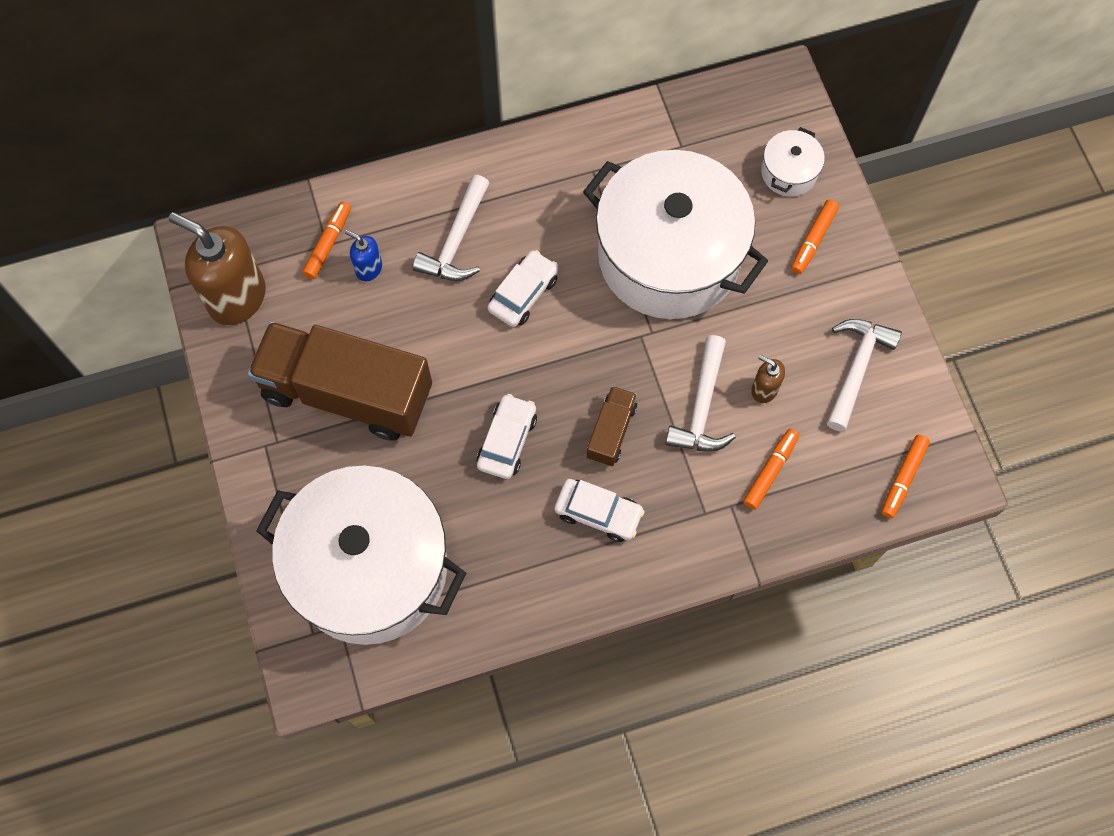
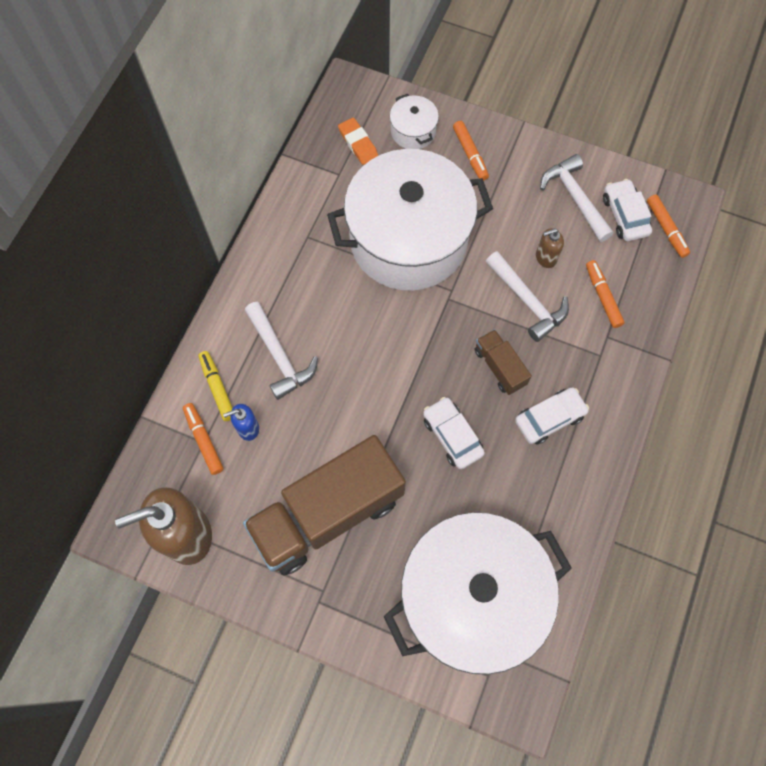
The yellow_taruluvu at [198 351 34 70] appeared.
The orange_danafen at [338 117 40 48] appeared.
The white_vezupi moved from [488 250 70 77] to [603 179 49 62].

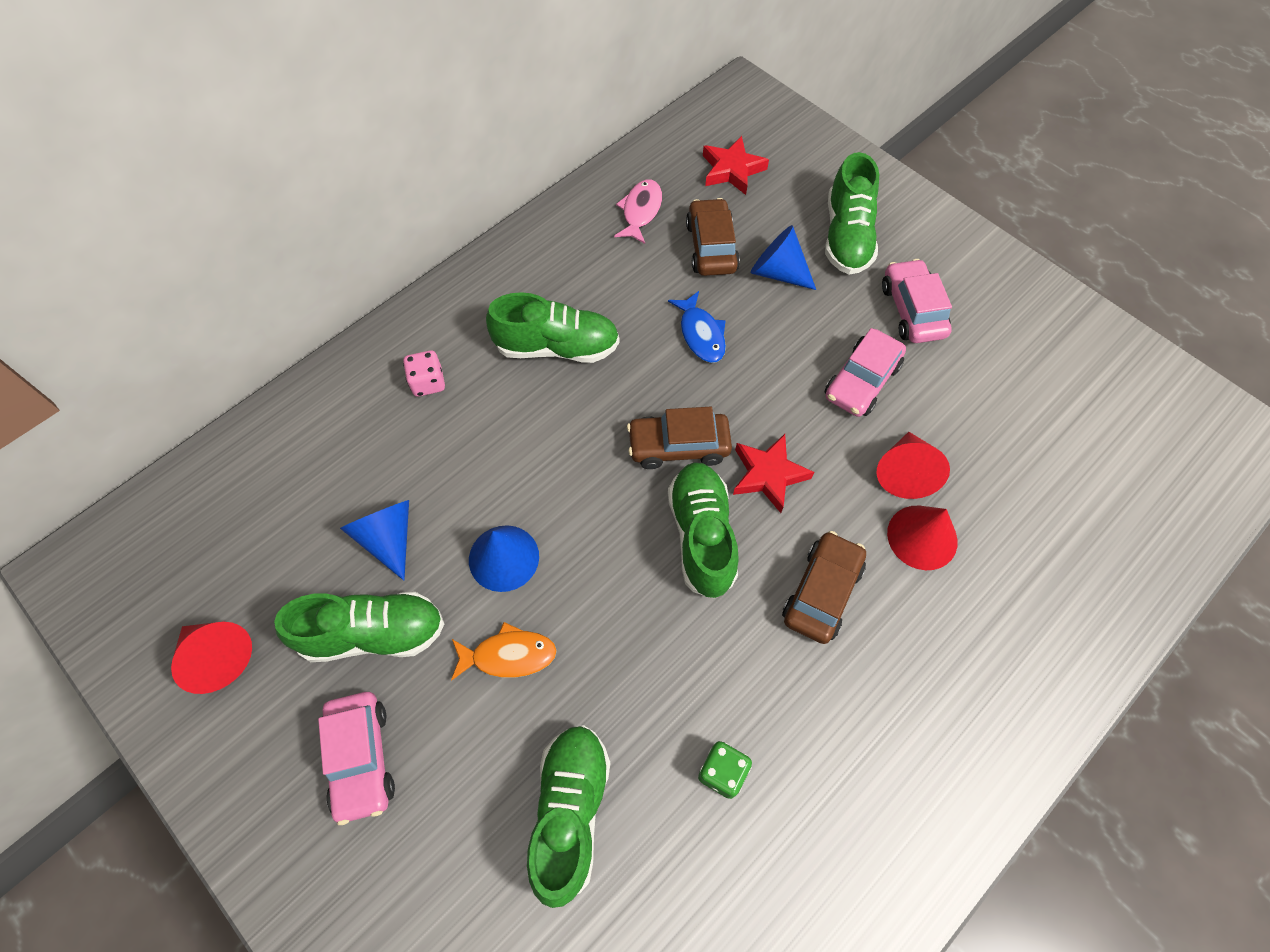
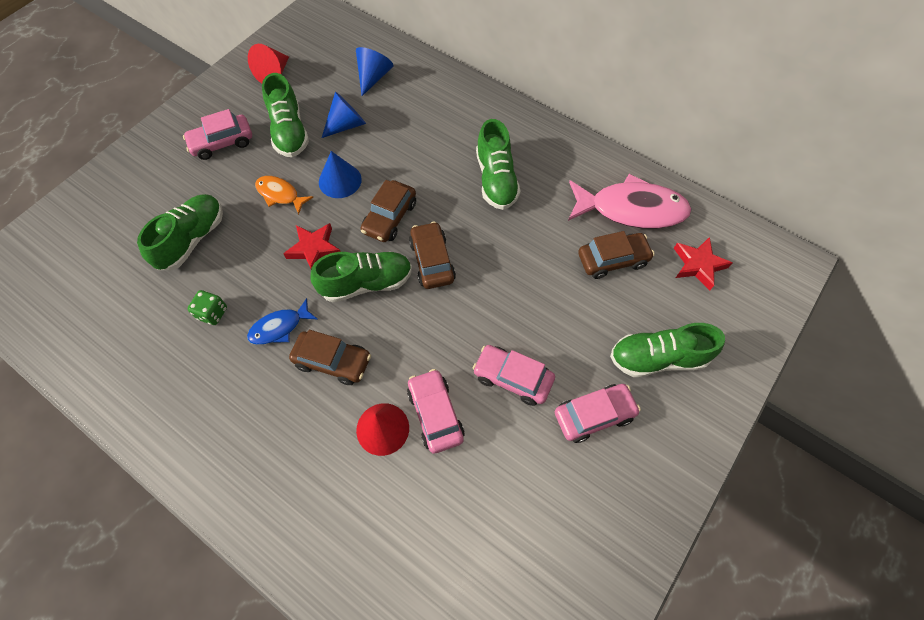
The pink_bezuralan at [403 350 42 47] disappeared.
The brown_vezupi at [361 180 55 62] appeared.
The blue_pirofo moved from [668 291 58 72] to [247 298 70 47].
The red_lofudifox moved from [733 434 81 79] to [283 223 58 46].
The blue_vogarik moved from [751 225 65 65] to [356 47 38 49].
The red_vogarik at [877 432 73 67] was replaced by the pink_vezupi at [407 369 58 84].
The orange_pirofo at [451 622 106 59] turned 135 degrees clockwise.
The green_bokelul at [527 725 83 183] turned 60 degrees counterclockwise.
The pink_pirofo at [614 180 48 64] changed to 1.93 times the size.

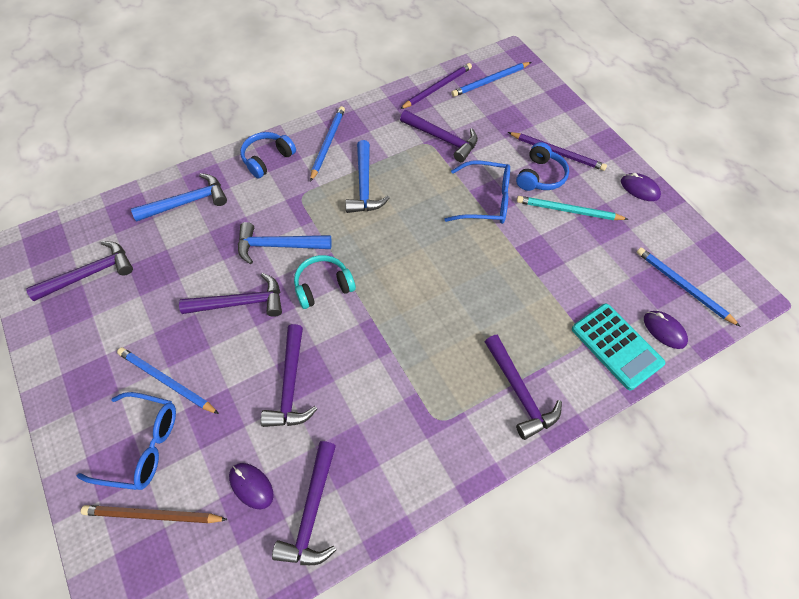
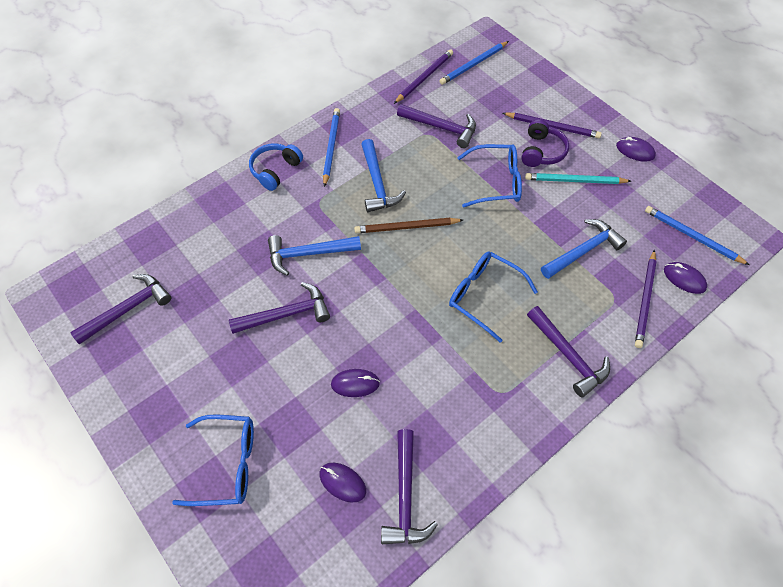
The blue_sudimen at [117 347 102 67] disappeared.
The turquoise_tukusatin at [294 255 62 54] disappeared.
The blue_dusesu at [449 251 89 92] appeared.
The brown_sudimen moved from [81 505 147 18] to [354 218 109 15].
The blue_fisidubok moved from [131 173 96 48] to [541 219 86 60].
The purple_fisidubok at [261 324 56 103] was replaced by the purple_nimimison at [331 369 49 28].
The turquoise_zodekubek at [572 304 93 86] was replaced by the purple_sudimen at [635 250 22 98].
The blue_tukusatin at [516 142 53 49] became the purple_tukusatin at [521 119 48 48].

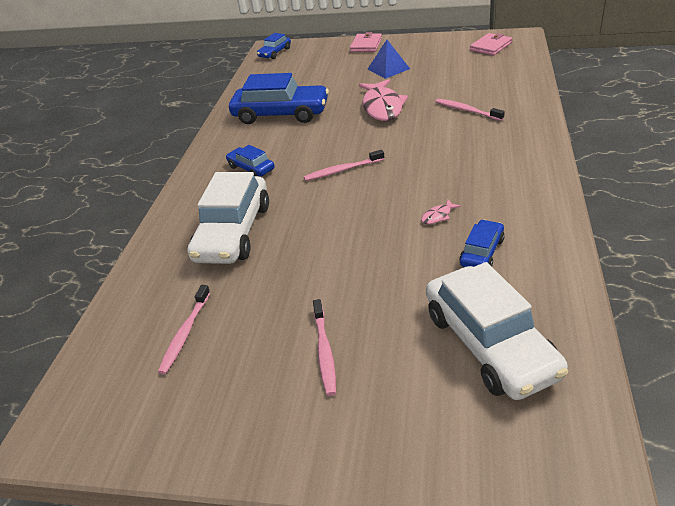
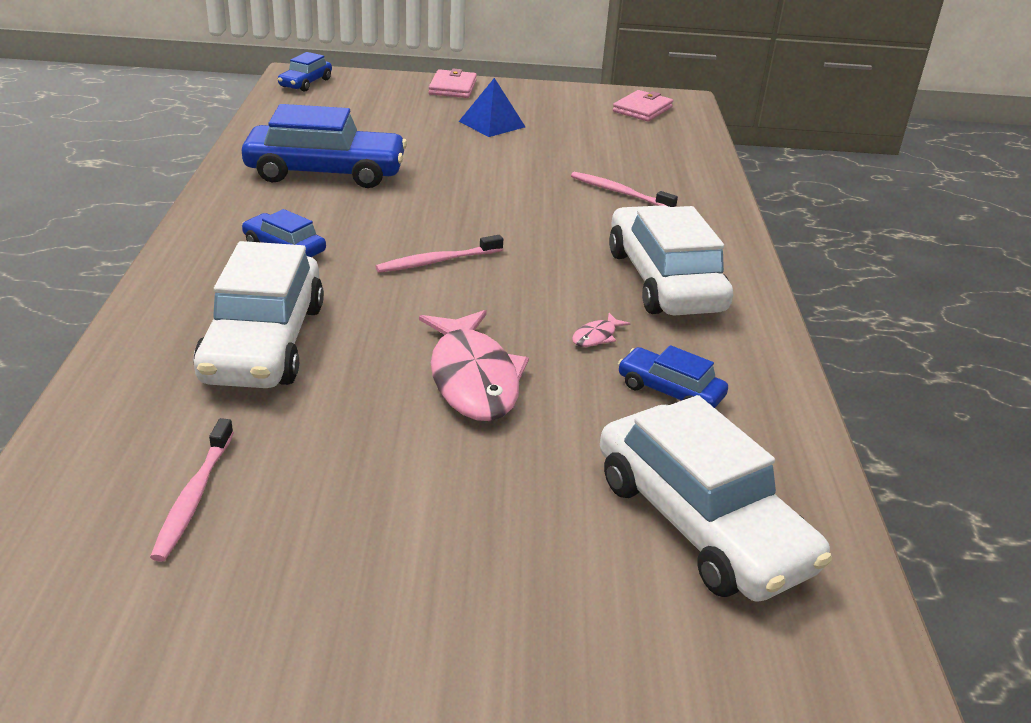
The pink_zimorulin at [313 299 23 97] disappeared.
The white_vezupi at [609 205 124 111] appeared.
The pink_pirofo moved from [358 79 50 42] to [419 310 110 111].
The blue_vezupi at [459 219 46 48] turned 75 degrees counterclockwise.

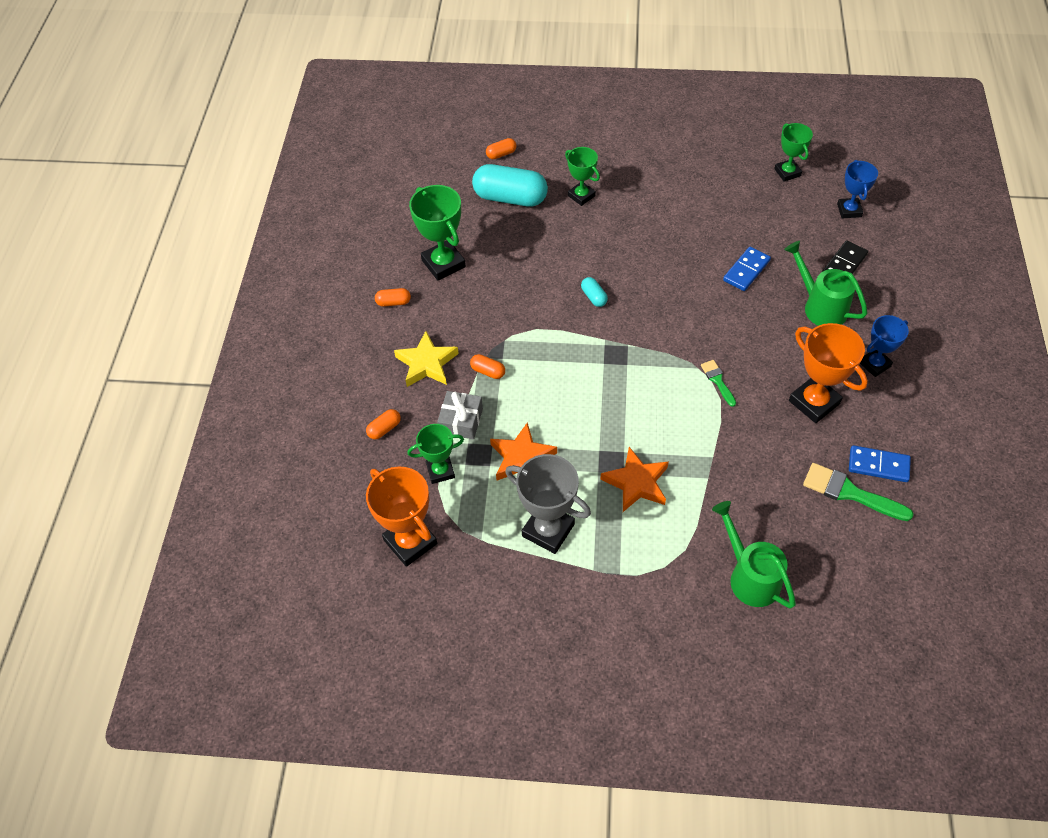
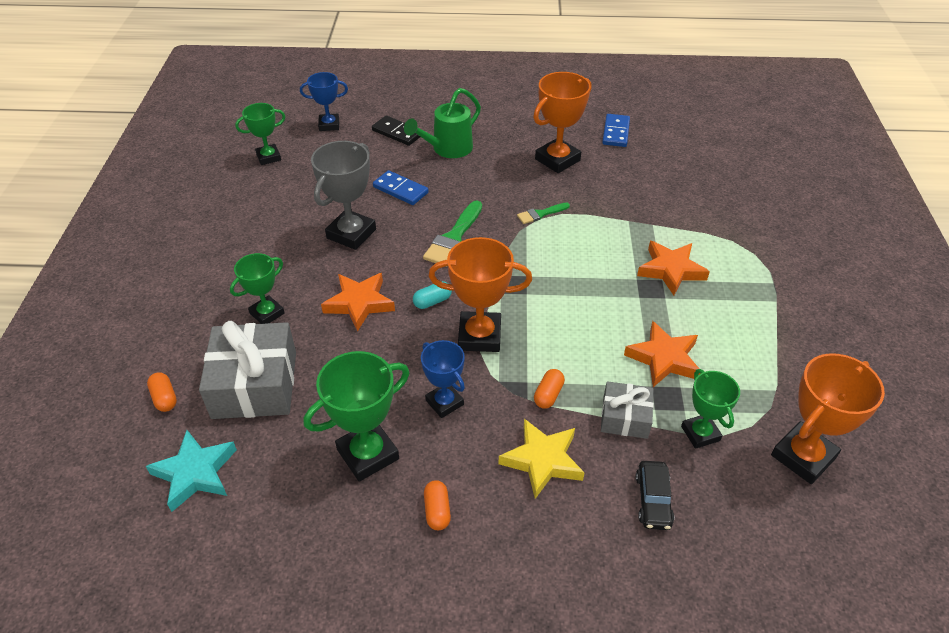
The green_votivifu at [712 501 84 107] disappeared.
The turquoise_lofudifox at [146 430 91 82] appeared.
The orange_lofudifox at [321 273 74 59] appeared.
The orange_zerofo at [428 237 104 115] appeared.
The grey_zerofo moved from [505 454 86 100] to [311 141 65 109].
The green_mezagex moved from [803 463 111 58] to [423 200 59 67].
The blue_zerofo moved from [860 315 49 62] to [421 340 44 78].
The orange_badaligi at [366 409 35 30] was replaced by the black_vezupi at [636 461 38 69].
The turquoise_badaligi at [472 164 76 43] was replaced by the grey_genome at [199 321 97 98].

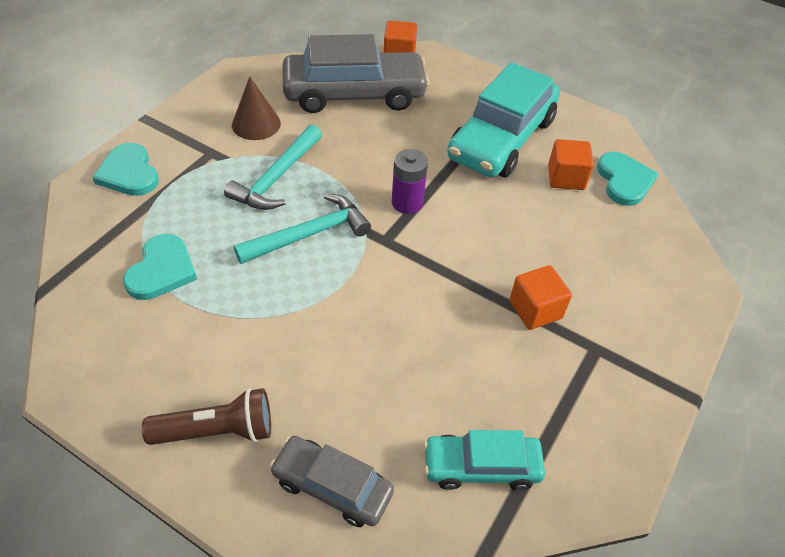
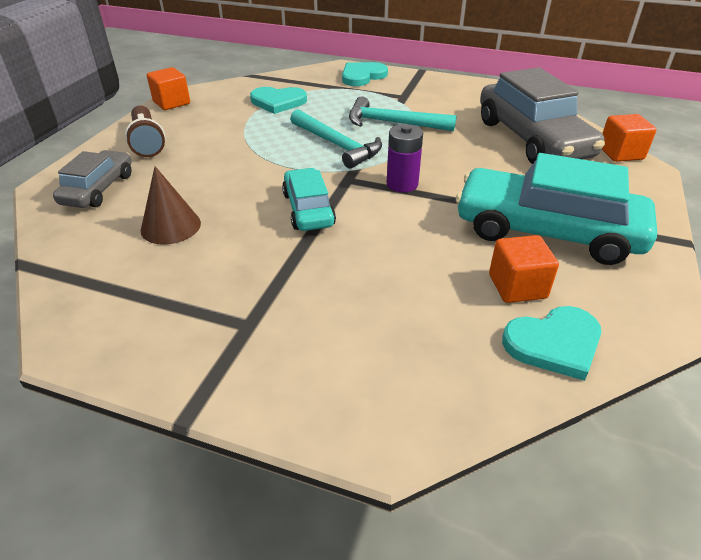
The brown_vogarik moved from [232 77 49 63] to [141 166 60 79].
The turquoise_vezupi moved from [424 430 121 61] to [282 168 54 63].
The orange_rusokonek moved from [509 265 63 65] to [147 67 43 43].

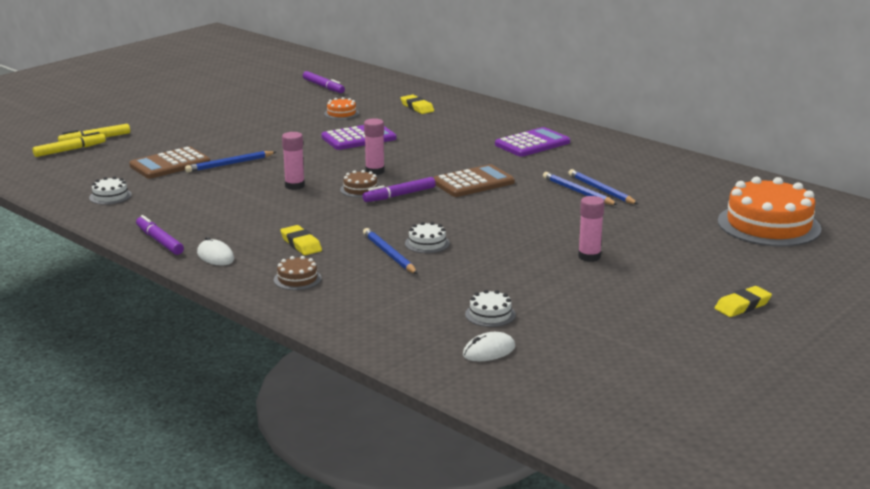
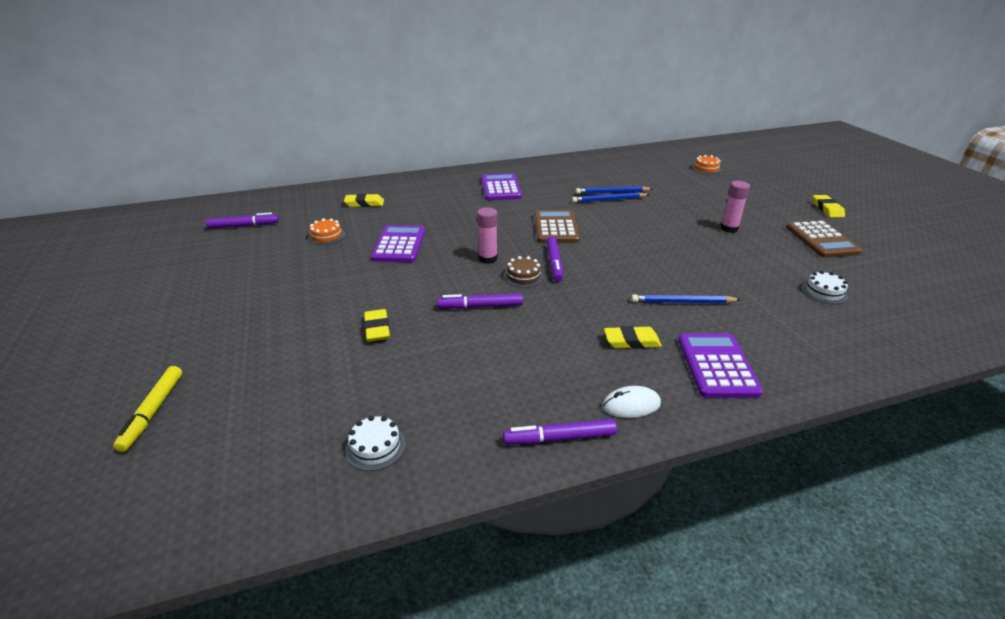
The yellow_taruluvu at [33 132 73 25] disappeared.
The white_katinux at [405 222 45 31] disappeared.
The white_nimimison at [463 332 52 29] disappeared.
The brown_zodekubek moved from [129 147 81 32] to [786 220 76 38].
The blue_sudimen at [185 151 91 21] was replaced by the yellow_danafen at [364 309 26 33].
The brown_katinux at [274 256 48 34] was replaced by the purple_zodekubek at [678 333 85 65].
The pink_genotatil at [282 132 23 58] was replaced by the purple_taruluvu at [437 293 86 16].
The orange_katinux at [718 177 104 70] changed to 0.43 times the size.

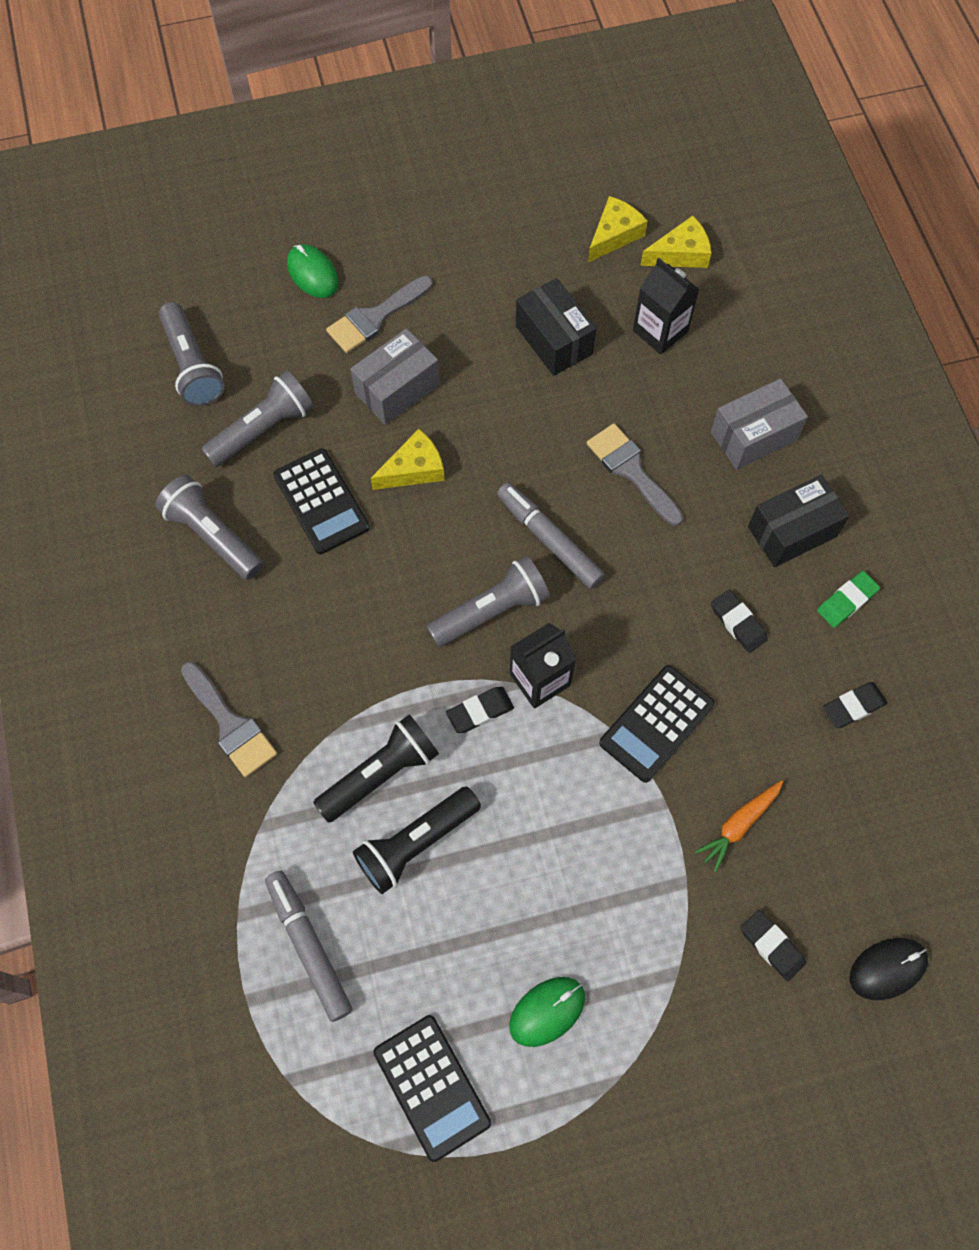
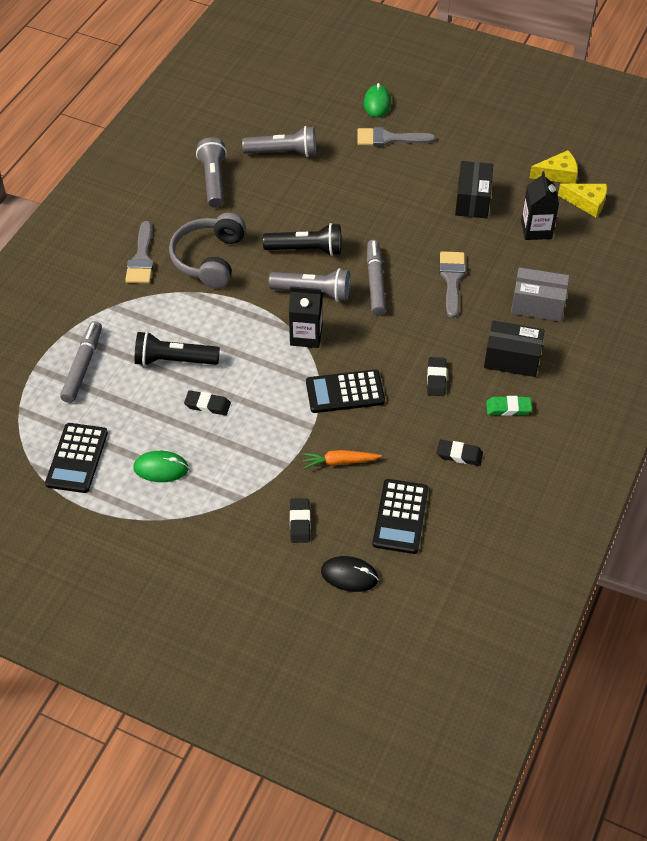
The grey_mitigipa at [159 302 66 104] disappeared.
The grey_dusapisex at [350 328 90 97] disappeared.
The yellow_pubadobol at [371 429 74 61] disappeared.
The grey_tukusatin at [169 213 77 75] appeared.
The black_zodekubek moved from [273 448 97 106] to [373 479 55 75].
The black_mitigipa moved from [313 714 126 109] to [263 223 78 33].
The black_danafen moved from [446 687 68 46] to [184 390 47 26].

